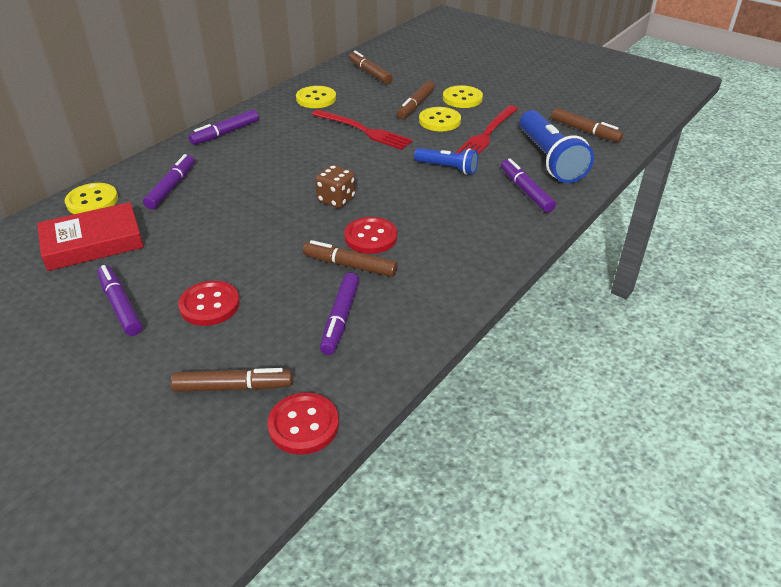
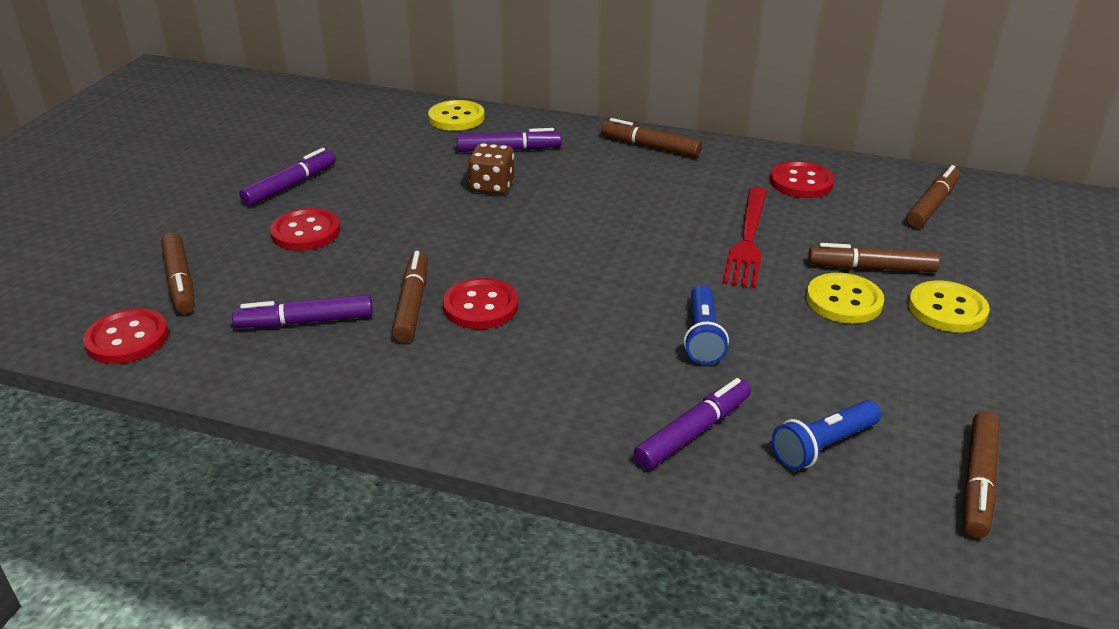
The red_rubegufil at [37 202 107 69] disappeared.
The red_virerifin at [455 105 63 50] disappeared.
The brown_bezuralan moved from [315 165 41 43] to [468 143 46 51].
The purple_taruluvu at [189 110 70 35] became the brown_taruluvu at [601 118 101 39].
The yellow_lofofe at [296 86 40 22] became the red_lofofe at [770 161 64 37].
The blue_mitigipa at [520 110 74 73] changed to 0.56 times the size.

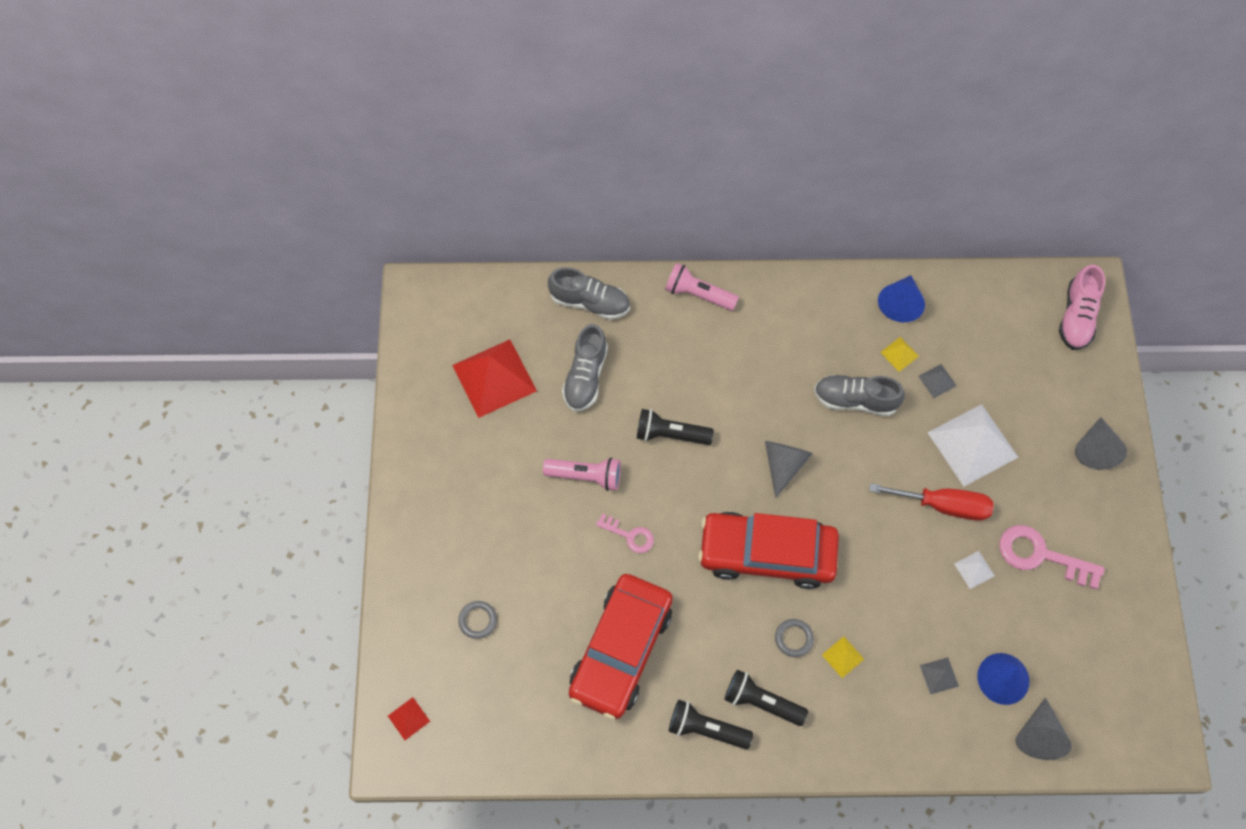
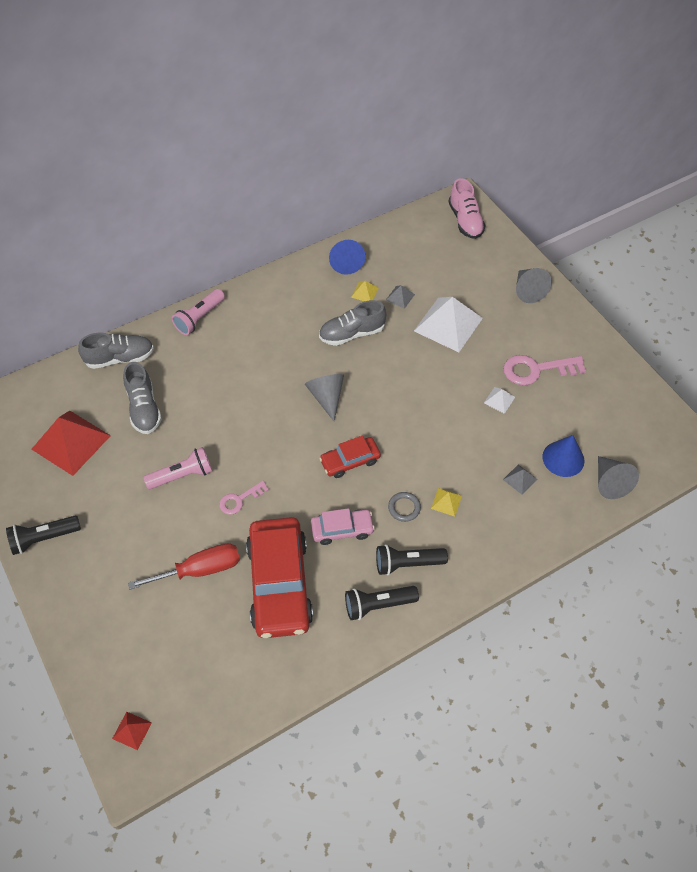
The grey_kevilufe at [458 601 39 38] disappeared.
The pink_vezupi at [311 508 64 37] appeared.
The black_mitigipa moved from [637 409 77 36] to [6 516 75 39].
The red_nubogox moved from [869 483 125 38] to [128 543 112 47].
The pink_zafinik at [596 513 58 40] turned 150 degrees clockwise.
The pink_mitigipa at [665 263 74 48] turned 45 degrees counterclockwise.
The red_vezupi at [698 512 141 77] changed to 0.52 times the size.

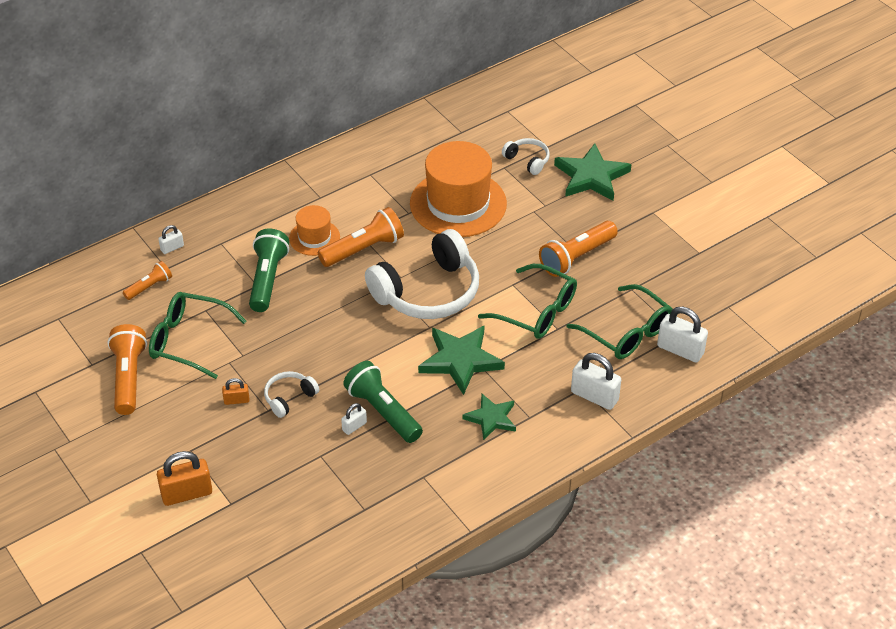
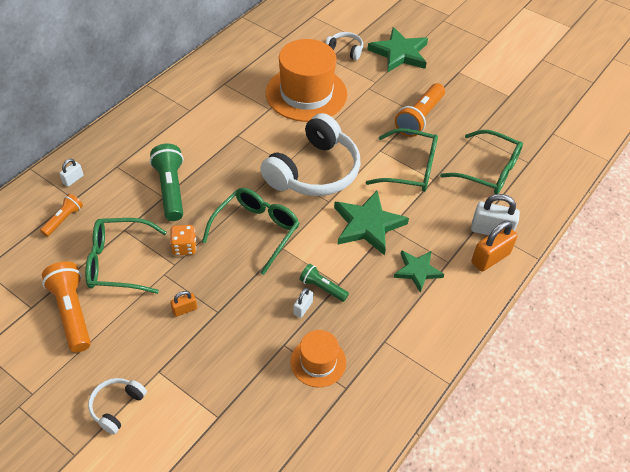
The orange_mitigipa at [318 207 86 60] disappeared.
The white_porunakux at [657 307 51 56] disappeared.
The orange_bezuralan at [170 225 26 31] appeared.
The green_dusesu at [202 188 97 87] appeared.
The orange_porunakux moved from [157 451 55 55] to [472 221 46 51].
The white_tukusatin moved from [264 371 56 47] to [88 378 59 56].
The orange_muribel moved from [289 205 51 51] to [291 330 55 57].
The green_mitigipa at [343 361 80 82] changed to 0.57 times the size.

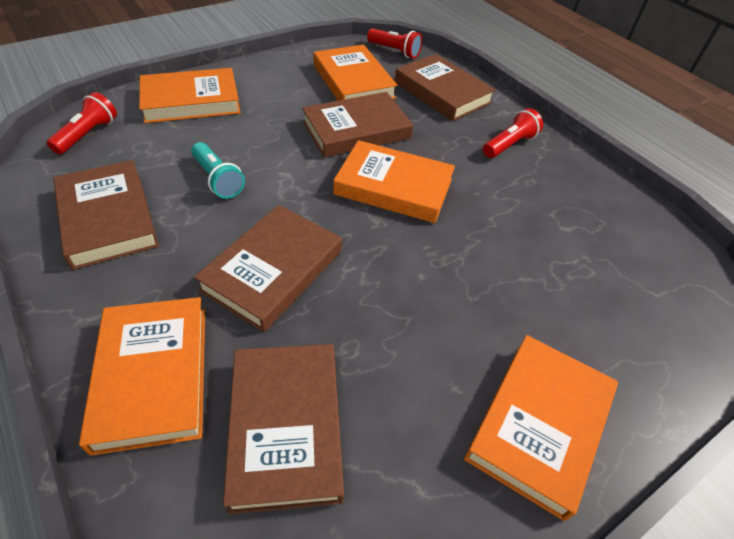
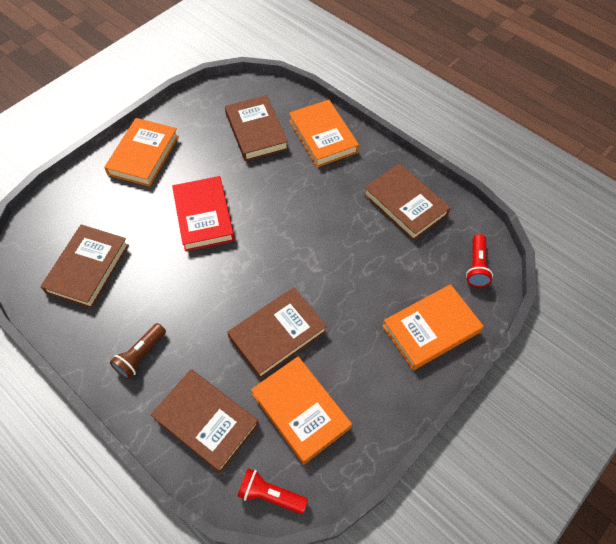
The turquoise_mitigipa at [191 142 54 57] disappeared.
The orange_rubegufil at [333 140 122 83] disappeared.
The red_rubegufil at [172 176 63 75] appeared.
The brown_rubegufil moved from [194 205 148 127] to [40 224 89 85].
The red_mitigipa at [483 108 60 50] became the brown_mitigipa at [110 323 56 57].

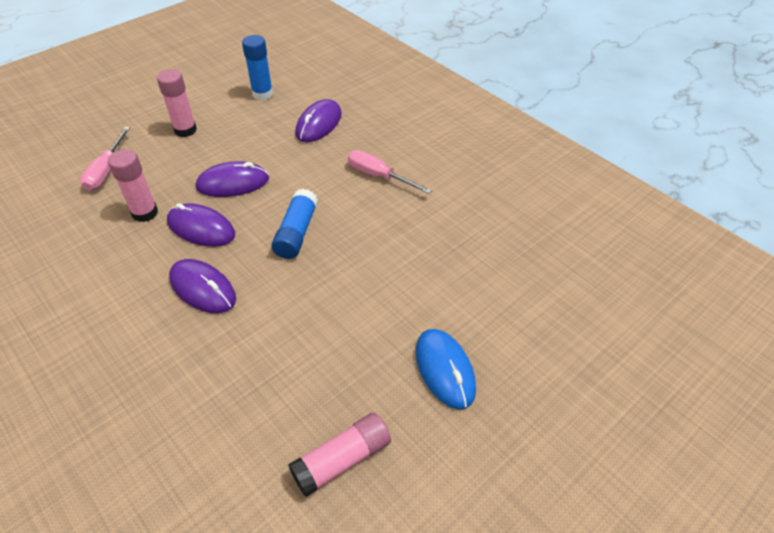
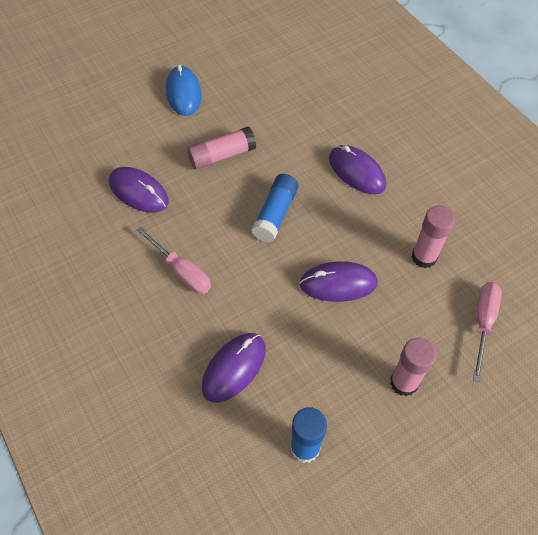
The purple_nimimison moved from [167 203 68 44] to [109 167 60 45].
The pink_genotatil moved from [288 413 103 84] to [187 127 69 42].

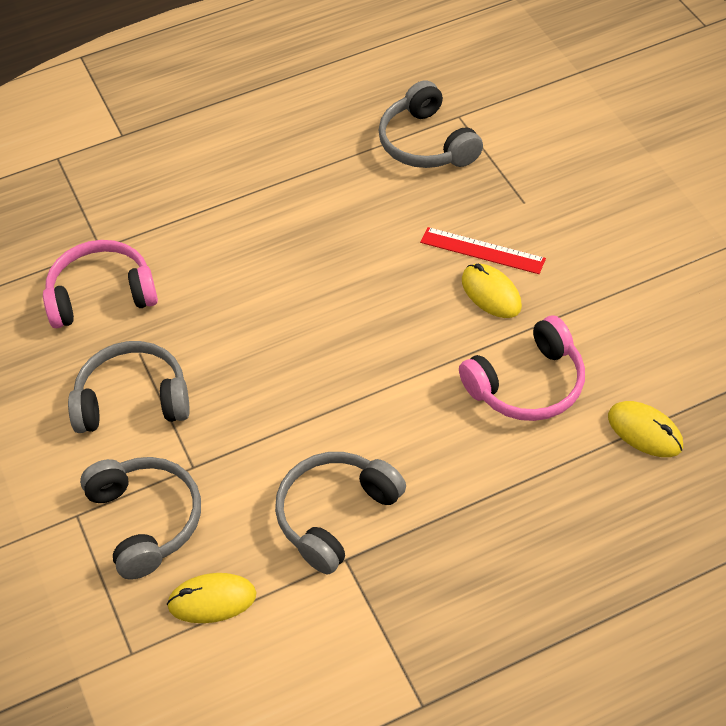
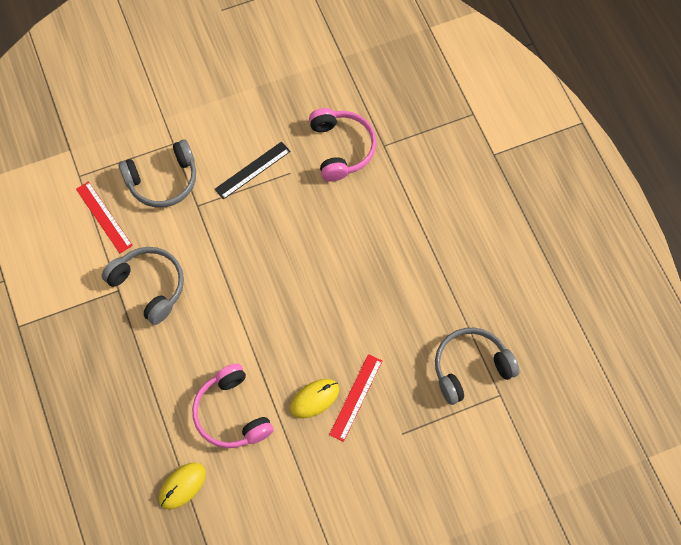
The grey_tukusatin at [68 341 122 92] was replaced by the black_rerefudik at [214 141 77 59].
The yellow_nimimison at [167 573 90 50] was replaced by the red_rerefudik at [76 181 57 72].

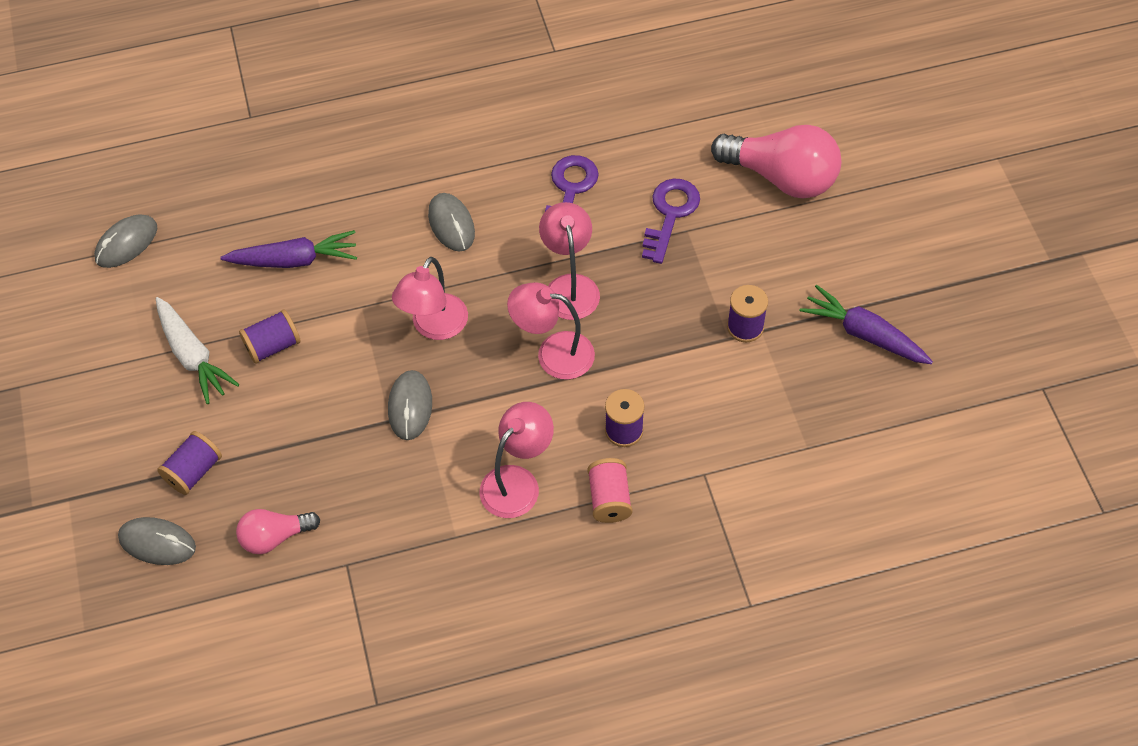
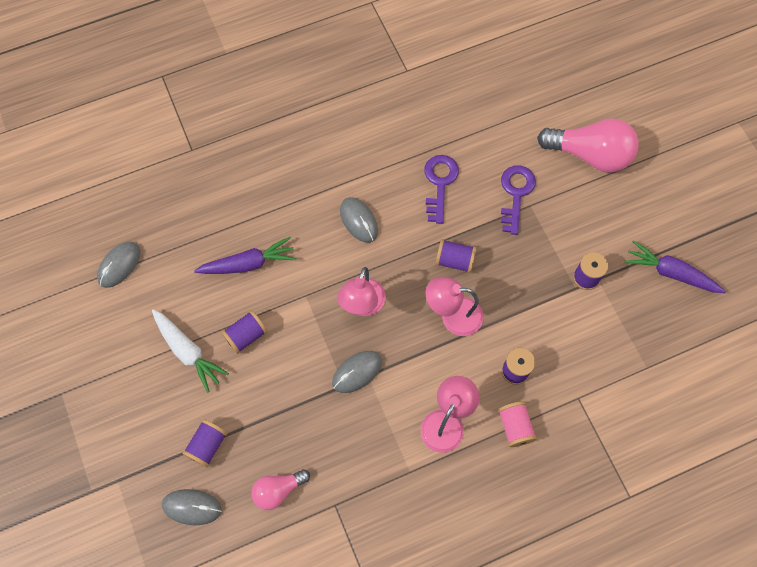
The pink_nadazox at [539 202 61 118] was replaced by the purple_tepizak at [435 239 41 34].
The grey_nimimison at [388 370 44 70] turned 60 degrees clockwise.

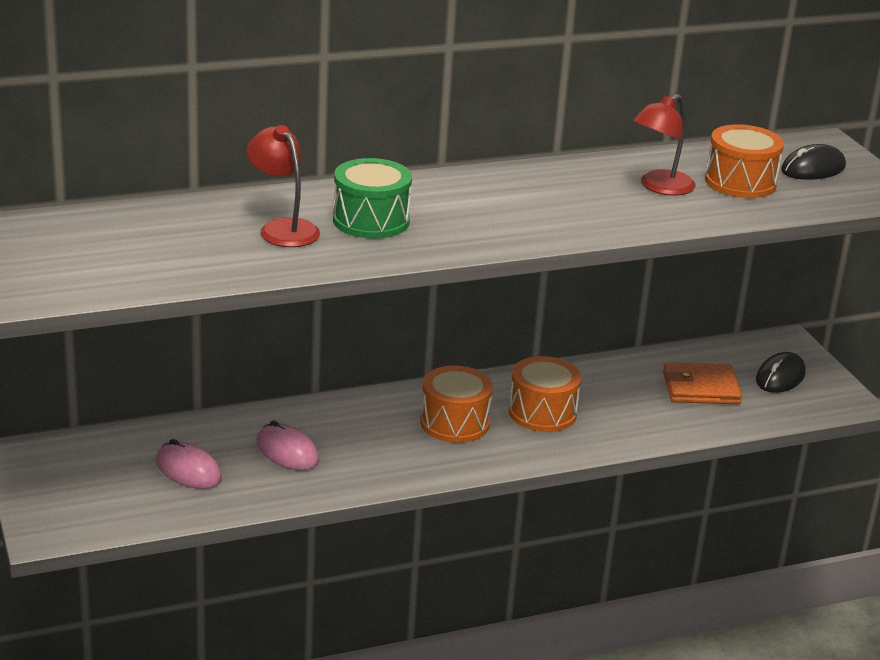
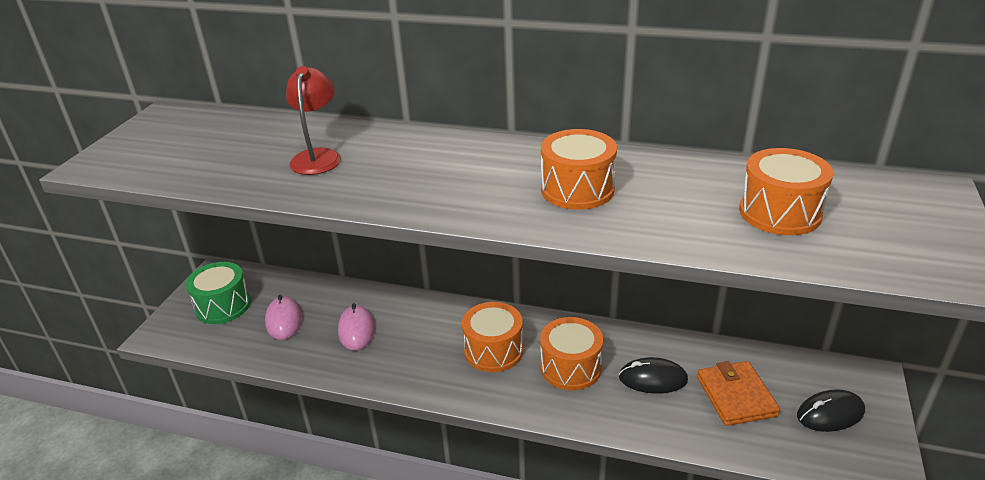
The red_nadazox at [633 94 62 101] disappeared.
The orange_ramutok at [541 129 76 81] appeared.
The green_ramutok moved from [333 158 79 81] to [185 262 66 62].
The black_nimimison moved from [781 144 65 36] to [619 357 69 37].
The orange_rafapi at [663 363 79 41] turned 45 degrees clockwise.

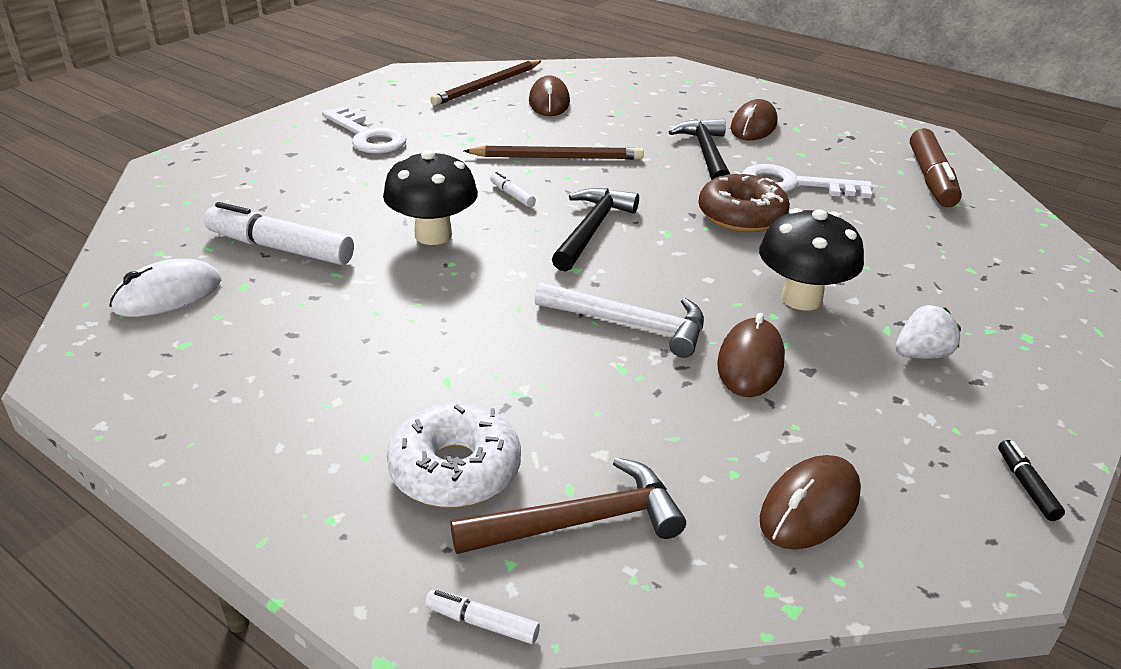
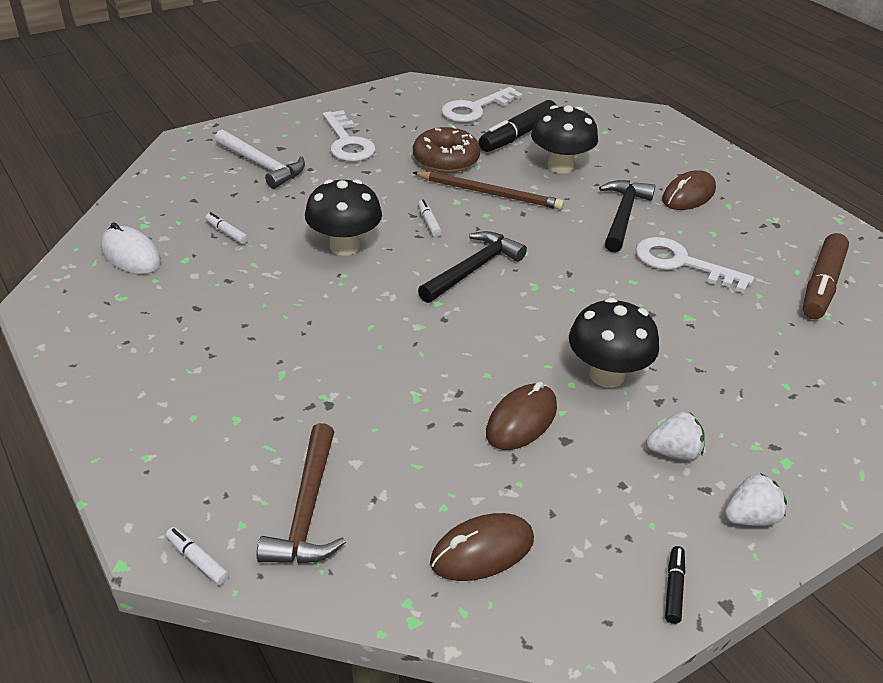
The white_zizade at [387 402 134 106] disappeared.
The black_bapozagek at [531 105 67 69] appeared.
The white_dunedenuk at [725 473 62 53] appeared.
The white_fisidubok moved from [534 282 170 76] to [215 130 90 59].
The brown_zizade moved from [699 171 91 61] to [413 126 67 47].
The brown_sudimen at [430 60 111 46] was replaced by the white_zafinik at [441 87 82 35].
The brown_nimimison at [529 75 41 41] was replaced by the black_taruluvu at [479 100 78 52].
The white_nimimison at [109 259 112 58] turned 60 degrees clockwise.
The brown_fisidubok at [450 457 236 97] turned 90 degrees clockwise.
The white_taruluvu at [204 202 150 63] changed to 0.45 times the size.

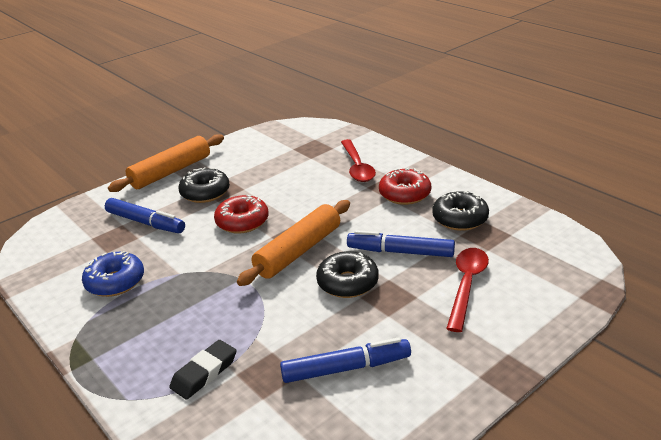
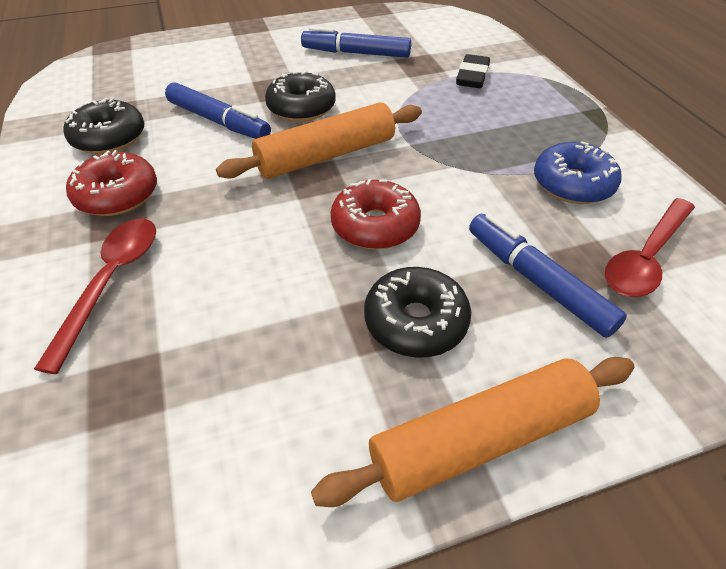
The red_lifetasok moved from [446 248 43 84] to [605 198 90 99].
The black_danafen at [169 340 67 60] turned 45 degrees counterclockwise.

